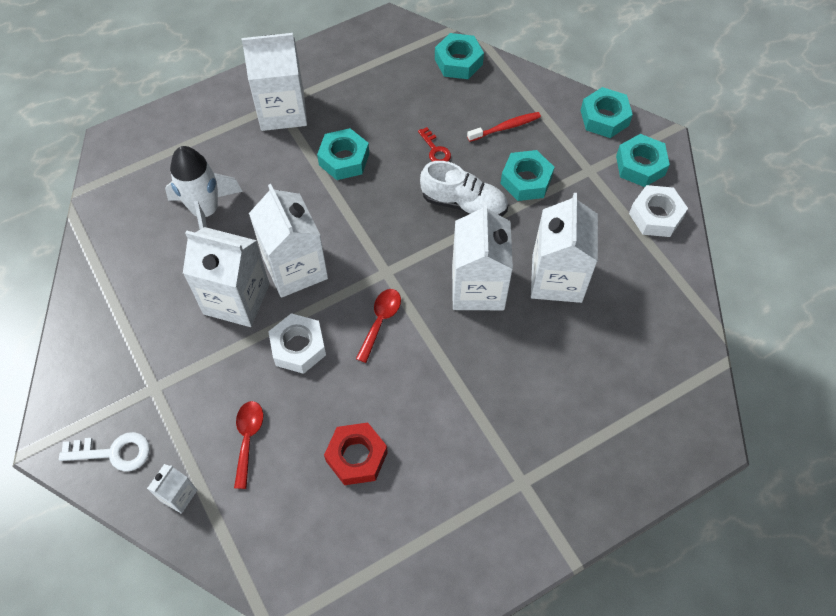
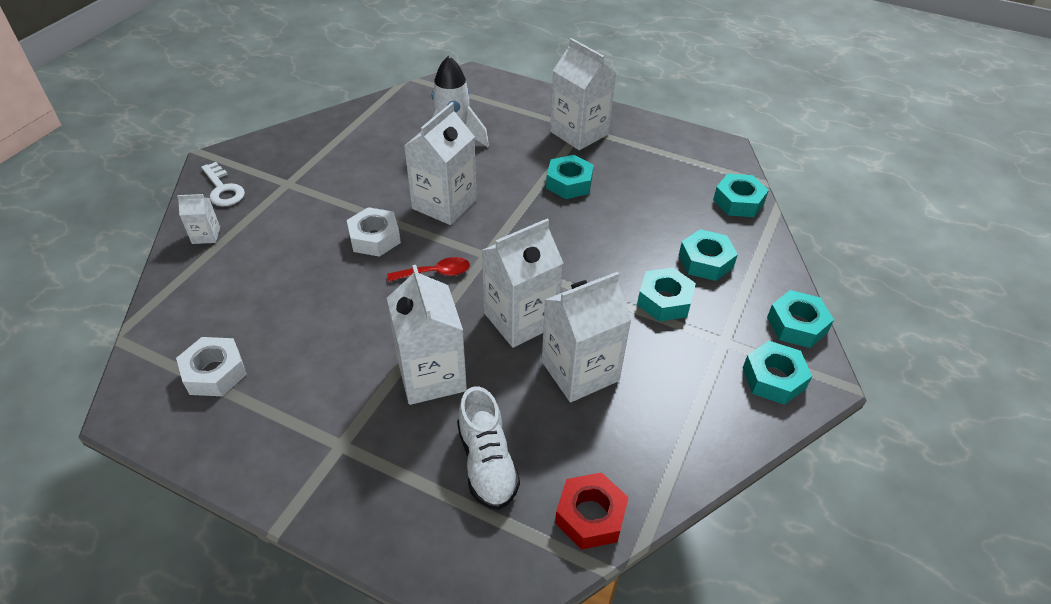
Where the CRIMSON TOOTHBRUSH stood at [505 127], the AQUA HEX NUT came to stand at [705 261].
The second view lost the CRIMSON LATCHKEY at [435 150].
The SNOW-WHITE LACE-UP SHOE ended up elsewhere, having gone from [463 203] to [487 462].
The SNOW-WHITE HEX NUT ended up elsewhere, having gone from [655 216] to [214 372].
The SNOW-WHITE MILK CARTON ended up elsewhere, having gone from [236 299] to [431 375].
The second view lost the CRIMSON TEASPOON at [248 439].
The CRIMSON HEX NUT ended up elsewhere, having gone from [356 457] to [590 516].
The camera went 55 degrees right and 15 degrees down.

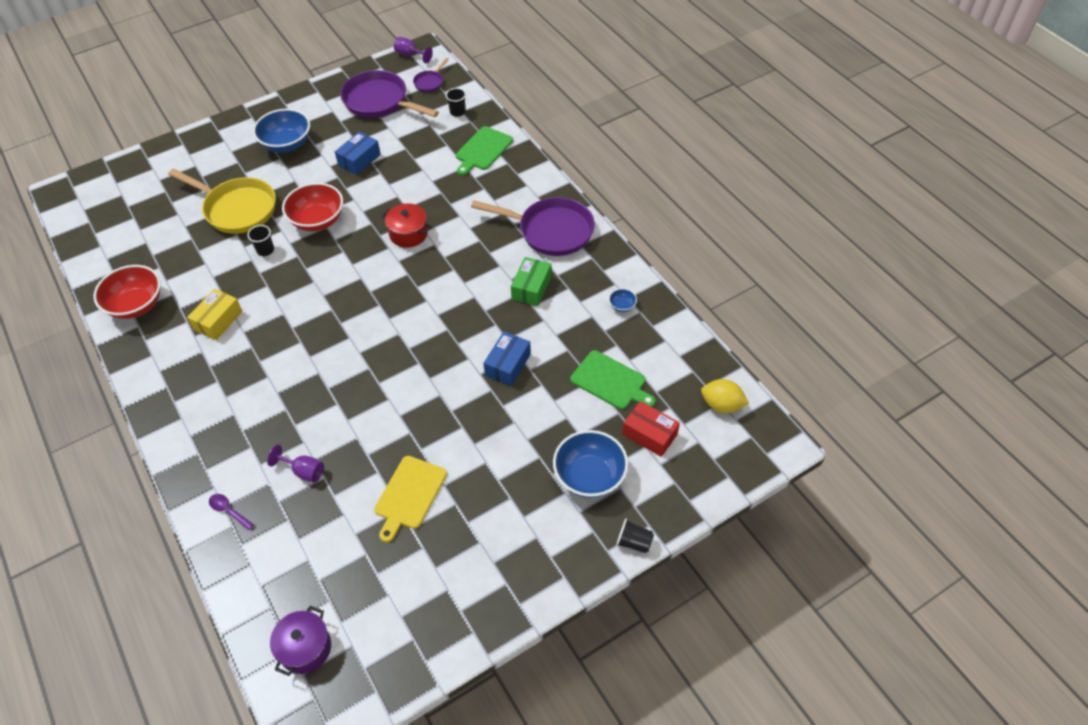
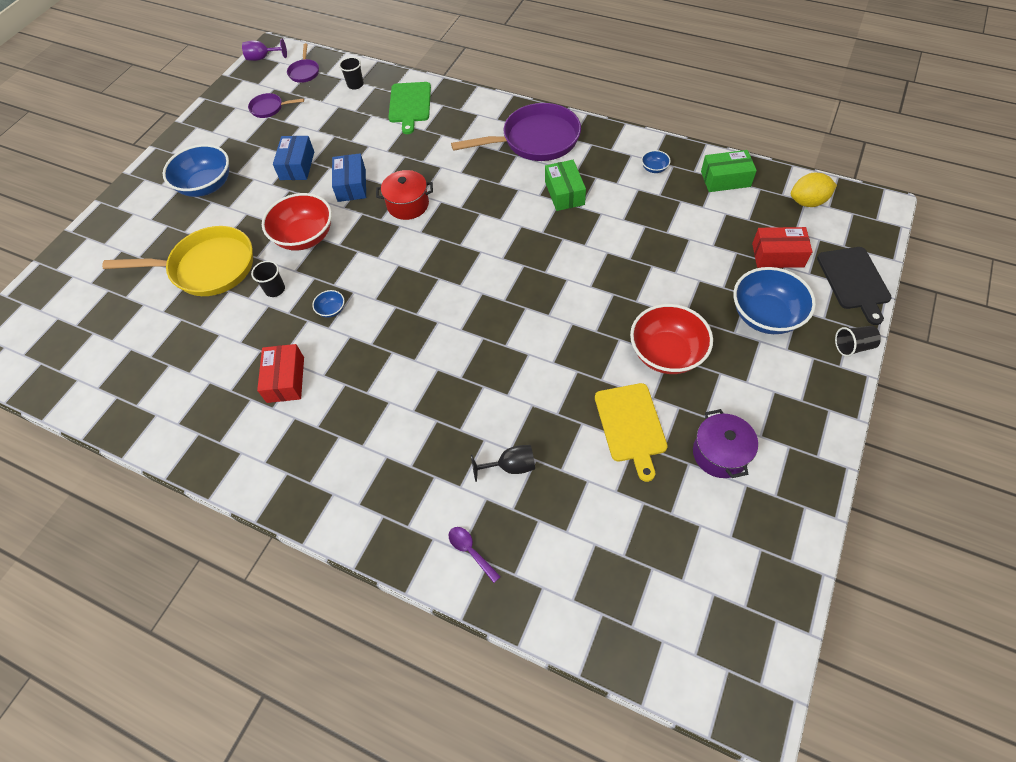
The size of the ROYAL PURPLE FRYING PAN at [379 101] changed by a factor of 0.46.
The CRIMSON BOWL ended up elsewhere, having gone from [136 305] to [666 353].
What was the YELLOW PACKAGE at [218 320] turned into the CRIMSON PACKAGE at [285 379].
The ROYAL BLUE PACKAGE ended up elsewhere, having gone from [508 364] to [351 185].
The second view lost the LEAF-GREEN CHOPPING BOARD at [611 381].
What was the ROYAL PURPLE GOBLET at [304 471] turned into the EBONY GOBLET at [511 466].
The ROYAL PURPLE TEASPOON at [228 511] ended up facing another way, 45 degrees clockwise from before.
The ROYAL PURPLE STOCKPOT ended up elsewhere, having gone from [305 648] to [720 453].
The second view gained the LEAF-GREEN PACKAGE at [725 179].
The second view gained the EBONY CHOPPING BOARD at [854 281].
The second view gained the ROYAL BLUE BOWL at [331 310].
The camera went 30 degrees left and 5 degrees up.

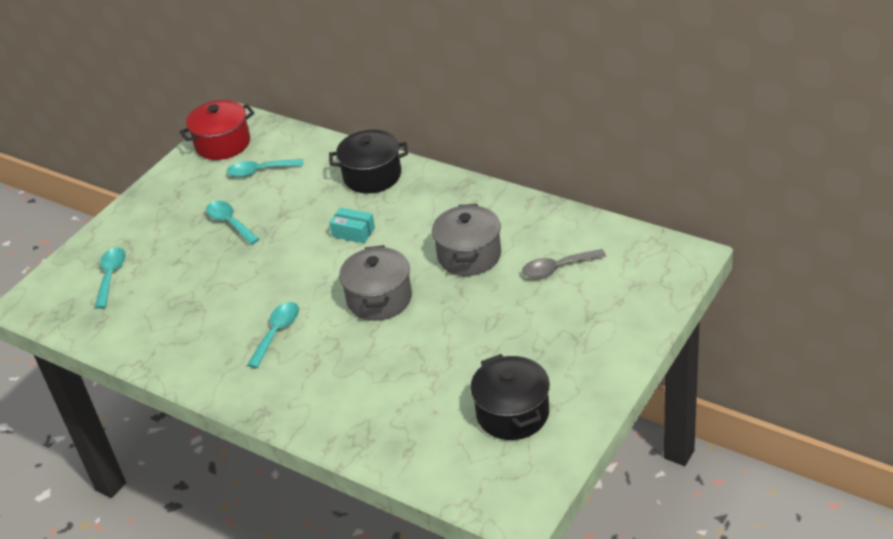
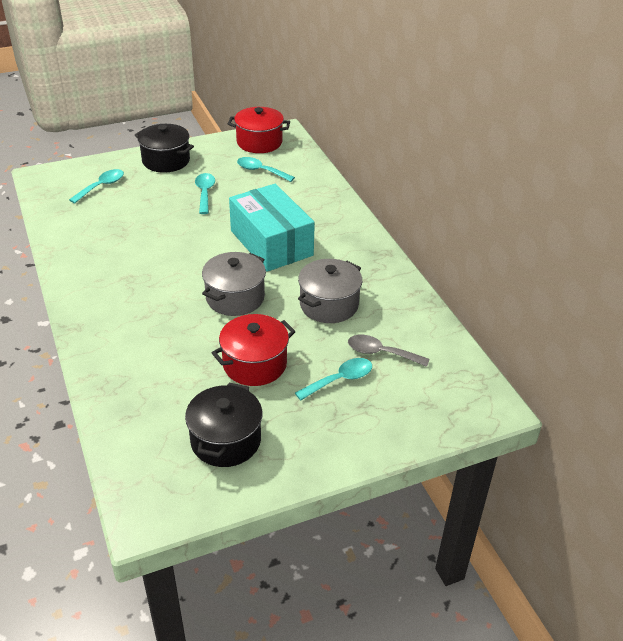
The EBONY STOCKPOT ended up elsewhere, having gone from [372 176] to [166 161].
The size of the AQUA PACKAGE at [353 232] changed by a factor of 2.45.
The AQUA TEASPOON ended up elsewhere, having gone from [277 332] to [340 380].
The second view gained the CRIMSON STOCKPOT at [254 364].
The camera went 30 degrees right and 0 degrees up.

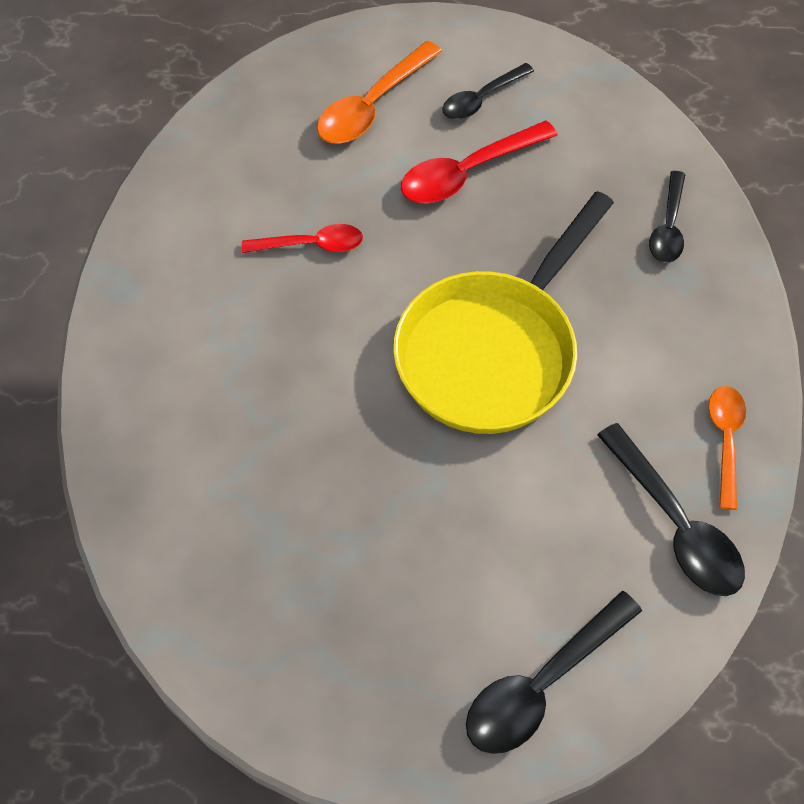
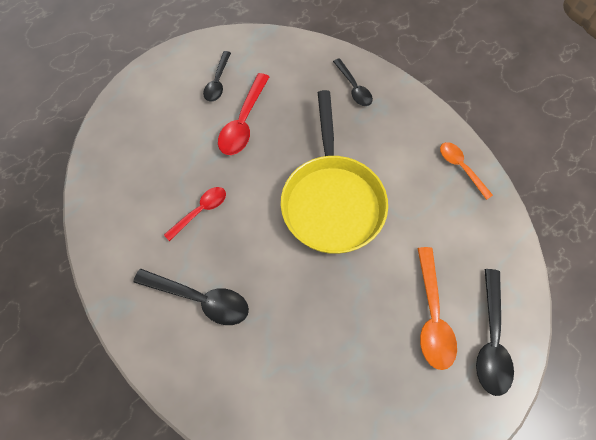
The ORANGE-COLOURED TEASPOON ended up elsewhere, having gone from [373 105] to [432 315].
The EBONY TEASPOON ended up elsewhere, having gone from [675 523] to [200 299].
The camera went 40 degrees left and 5 degrees up.

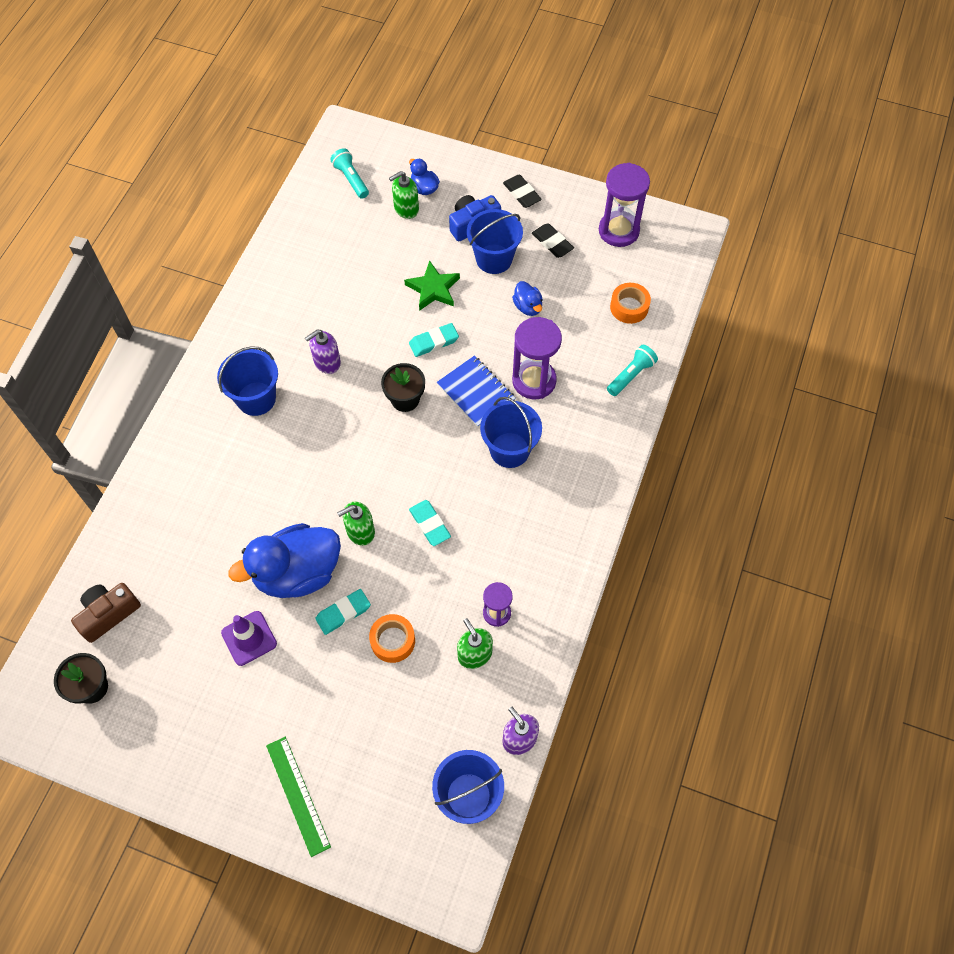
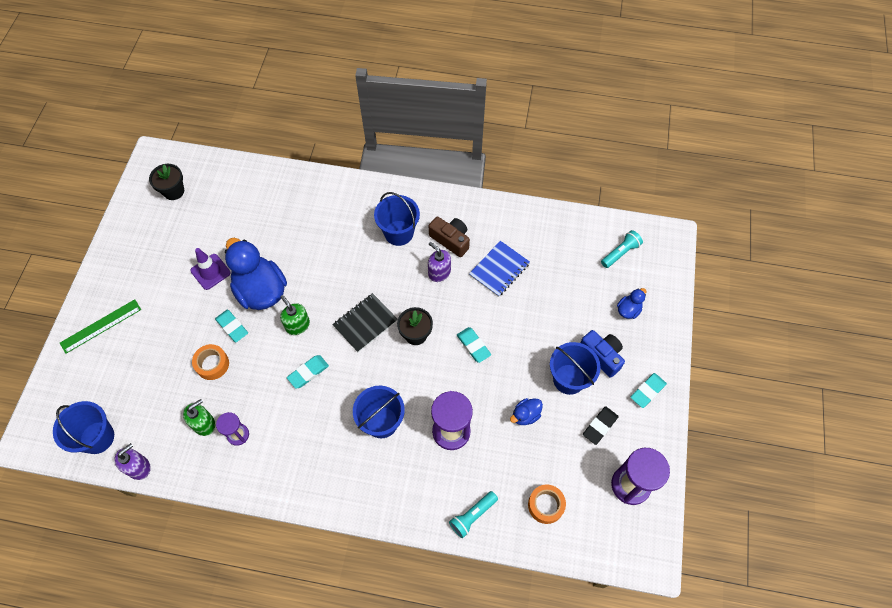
The second view lost the LEAF-GREEN SOAP DISPENSER at [406 208].
What was the EBONY GUM ERASER at [522 193] turned into the AQUA GUM ERASER at [647 391].
The second view lost the LEAF-GREEN STAR at [433 289].
The AQUA TORCH at [631 375] ended up facing another way, 105 degrees clockwise from before.
The ROYAL BLUE EXERCISE BOOK ended up elsewhere, having gone from [476 392] to [499 269].
The BROWN CAMERA ended up elsewhere, having gone from [108 614] to [451 240].
The second view gained the EBONY EXERCISE BOOK at [365 323].
The camera went 80 degrees right and 0 degrees up.

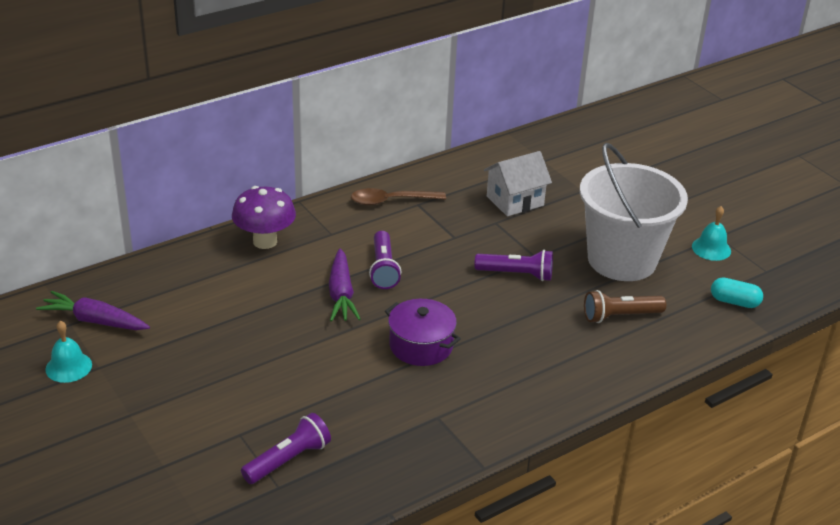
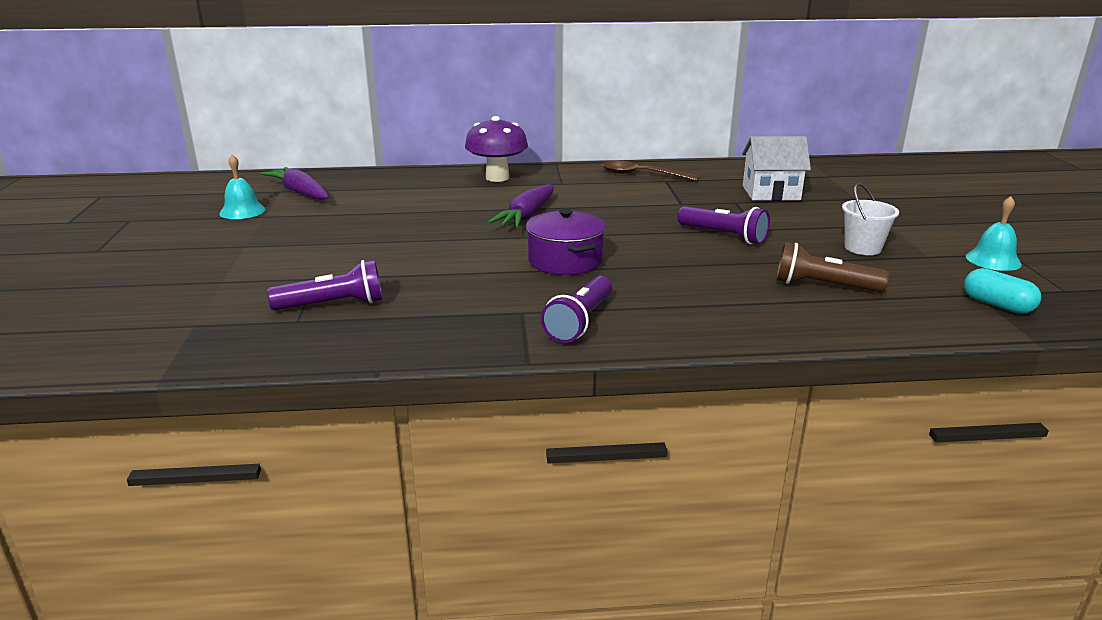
The size of the SNOW-WHITE PAIL at [622 260] changed by a factor of 0.41.
The ROYAL PURPLE TORCH ended up elsewhere, having gone from [383 269] to [580 322].
The camera went 30 degrees right and 10 degrees down.

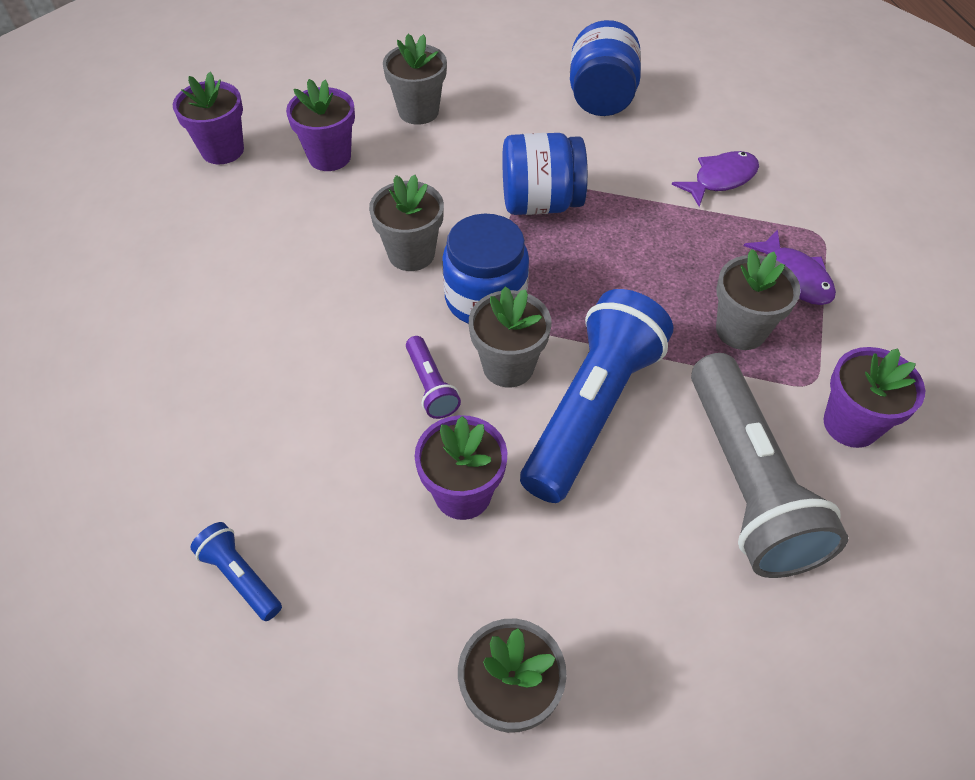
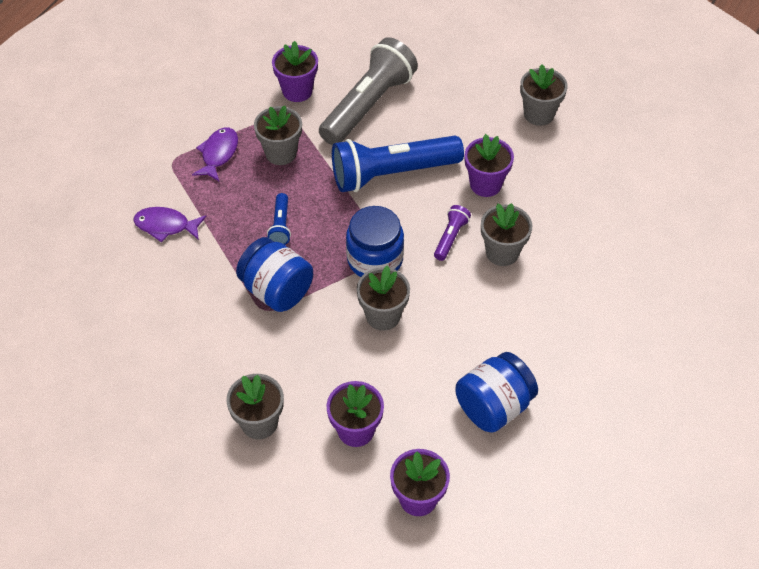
The ROYAL BLUE JAR ended up elsewhere, having gone from [601 98] to [493 406].
The GREY FLOWER POT ended up elsewhere, having gone from [508 366] to [502 252].
The ROYAL BLUE TORCH ended up elsewhere, having gone from [240 576] to [280 226].
The camera went 135 degrees left and 0 degrees up.

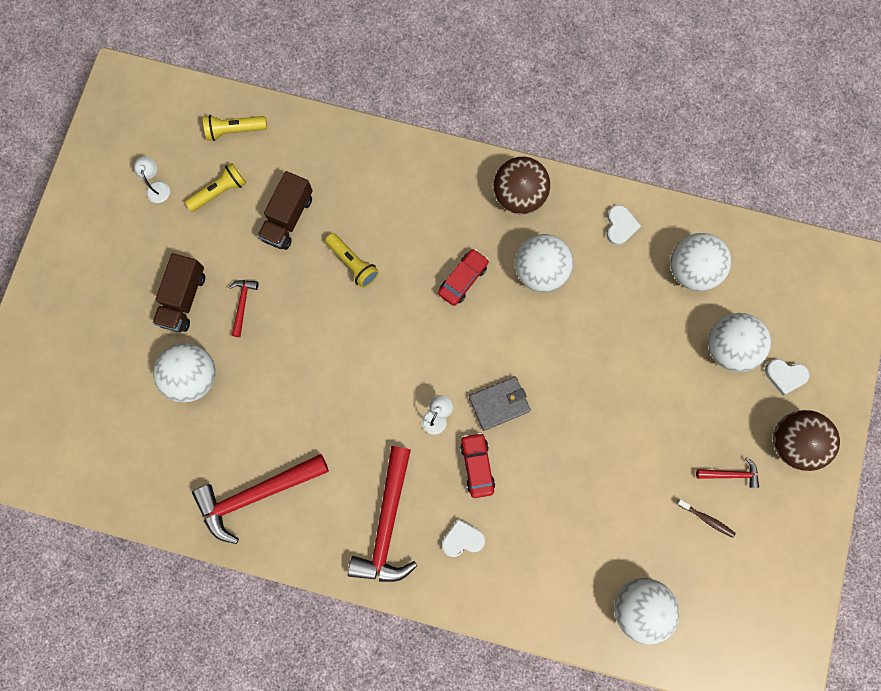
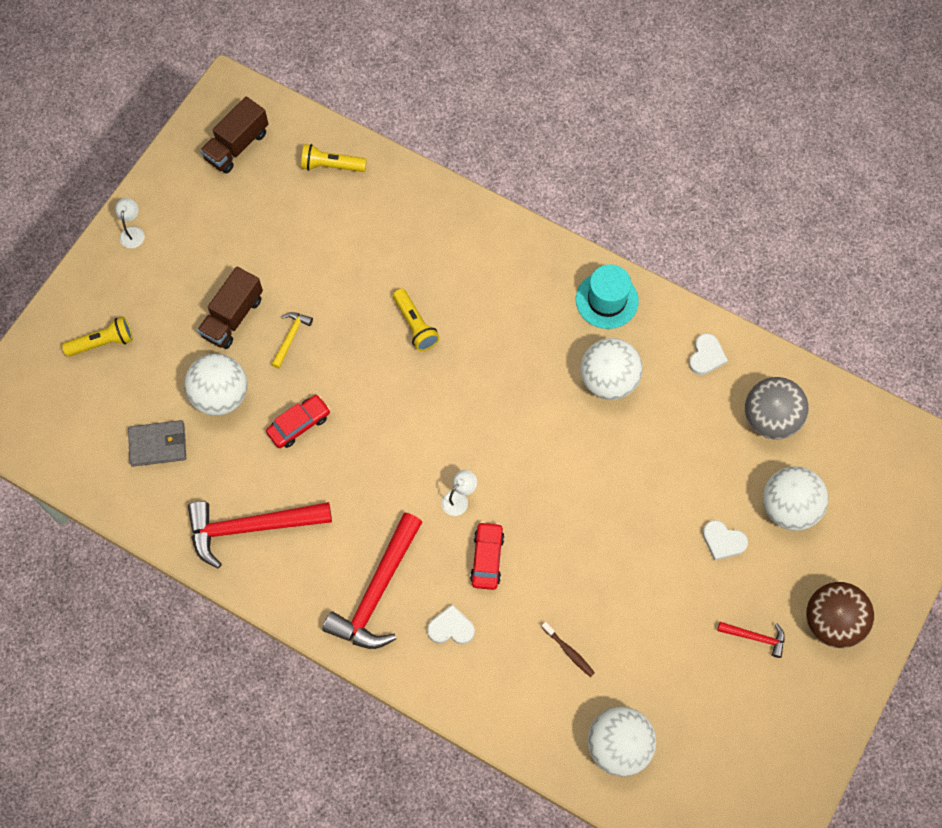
The SNOW-WHITE READING LAMP ended up elsewhere, having gone from [157 187] to [132 232].
Where the BROWN PLAY BALL stood at [519 196], the AQUA TALL HAT came to stand at [607 300].
The YELLOW TORCH ended up elsewhere, having gone from [219 192] to [102 343].
The BROWN TOY TRUCK ended up elsewhere, having gone from [288 218] to [237 146].
What was the SNOW-WHITE PLAY BALL at [691 270] turned into the GREY PLAY BALL at [770 419].
The CRIMSON AUTOMOBILE ended up elsewhere, having gone from [463 279] to [299 424].
What was the CRIMSON CARPENTER'S HAMMER at [242 304] turned into the YELLOW CARPENTER'S HAMMER at [290 337].
The SNOW-WHITE LOVE HEART ended up elsewhere, having gone from [785 375] to [723 541].
The GREY BILLFOLD ended up elsewhere, having gone from [499 404] to [158 445].
The BROWN TOOTHBRUSH ended up elsewhere, having gone from [706 519] to [569 651].
The camera went 15 degrees right and 10 degrees down.

